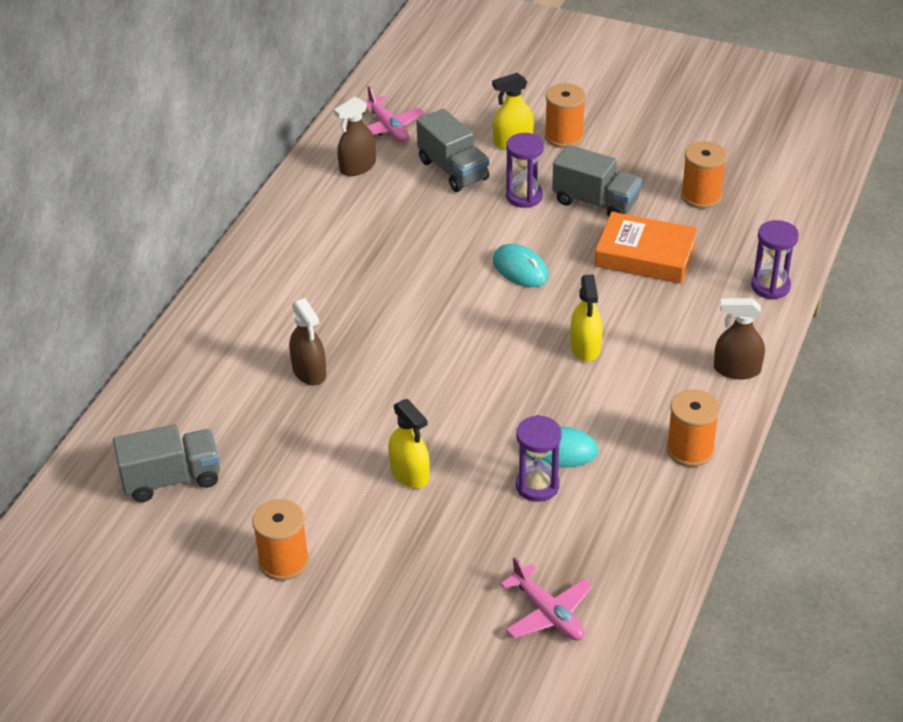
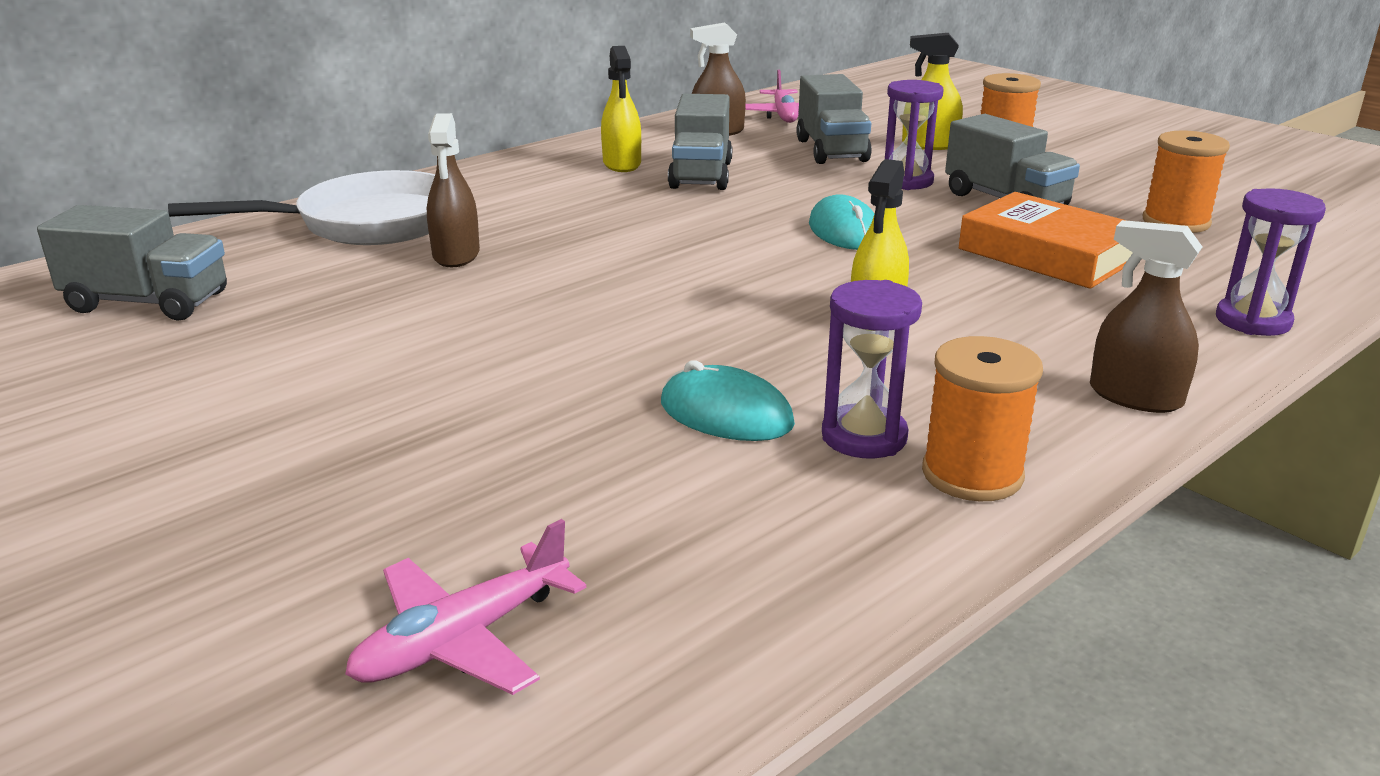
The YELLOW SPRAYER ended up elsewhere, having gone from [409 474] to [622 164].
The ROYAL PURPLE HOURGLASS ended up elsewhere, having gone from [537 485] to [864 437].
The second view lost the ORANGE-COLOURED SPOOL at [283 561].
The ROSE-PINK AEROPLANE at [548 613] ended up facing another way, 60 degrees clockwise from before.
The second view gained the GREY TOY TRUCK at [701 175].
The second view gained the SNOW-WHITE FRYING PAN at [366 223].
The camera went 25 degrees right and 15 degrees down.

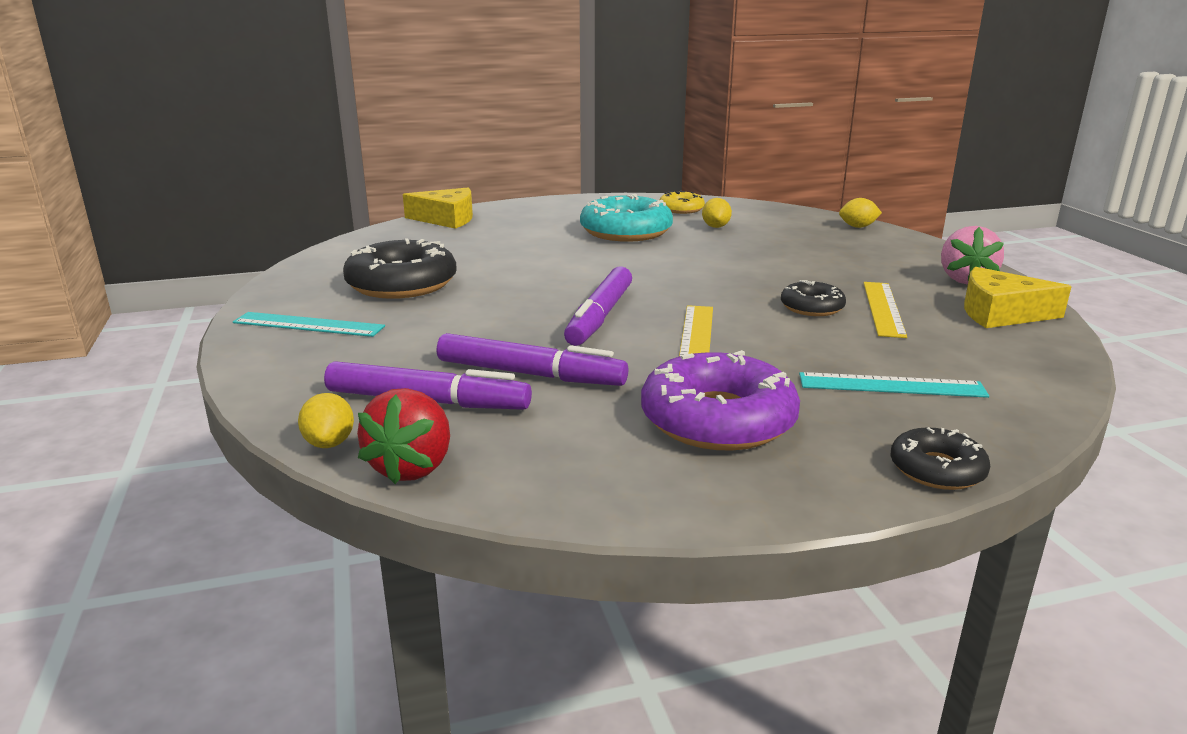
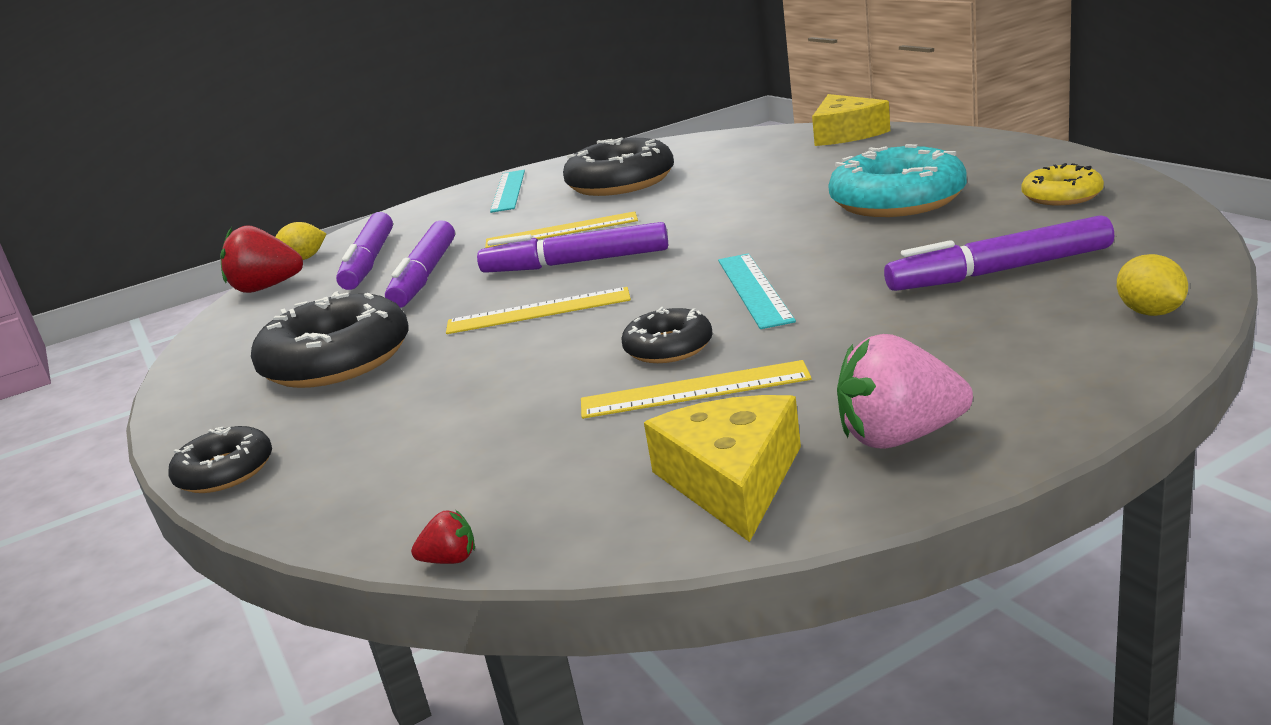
The second view lost the YELLOW TOY LEMON at [715 227].
What was the ROYAL PURPLE DOUGHNUT at [718 419] turned into the EBONY DOUGHNUT at [337 360].
The AQUA RULER ended up elsewhere, having gone from [891 385] to [754 289].
The second view gained the YELLOW RULER at [561 230].
The second view gained the ROYAL PURPLE MARKER at [999 271].
The second view gained the CRIMSON BERRY at [450 559].
The camera went 80 degrees right and 0 degrees up.

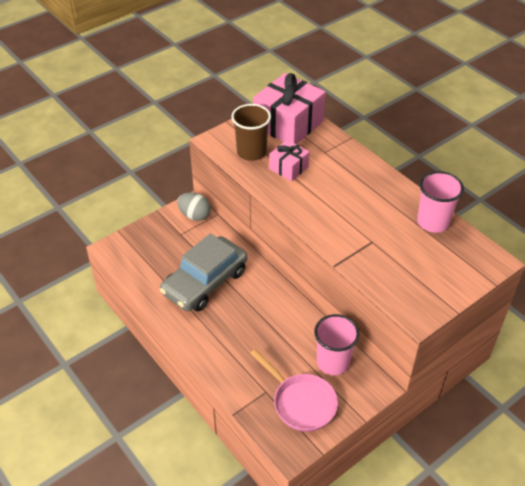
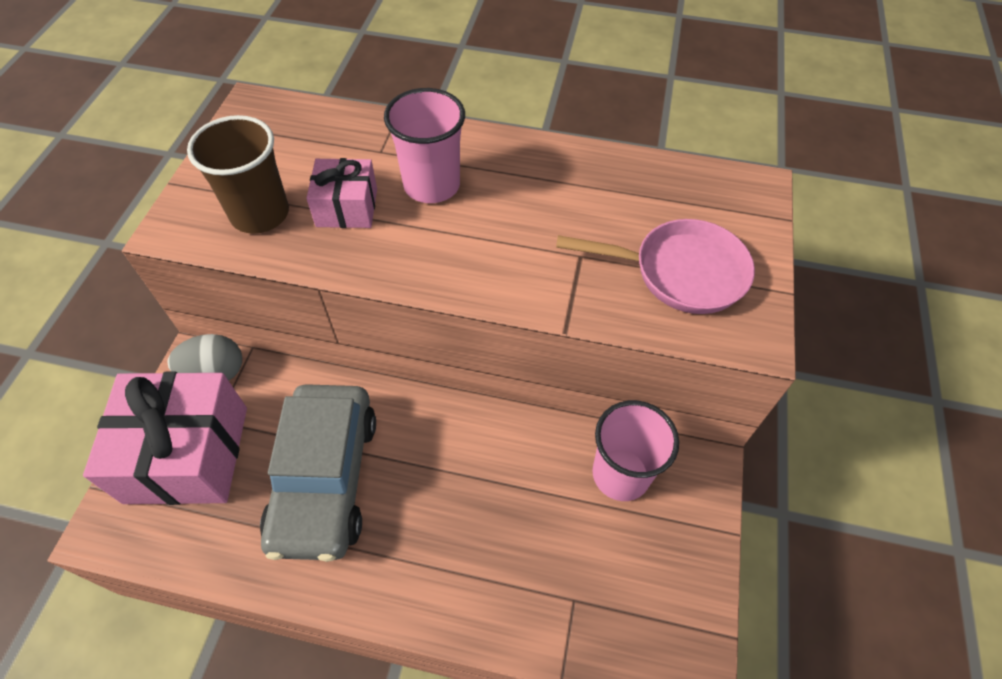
The ROSE-PINK PRESENT ended up elsewhere, having gone from [288 124] to [187 454].
The ROSE-PINK CUP ended up elsewhere, having gone from [433 222] to [431 185].
The ROSE-PINK FRYING PAN ended up elsewhere, having gone from [301 402] to [680 272].
The camera went 40 degrees left and 10 degrees up.

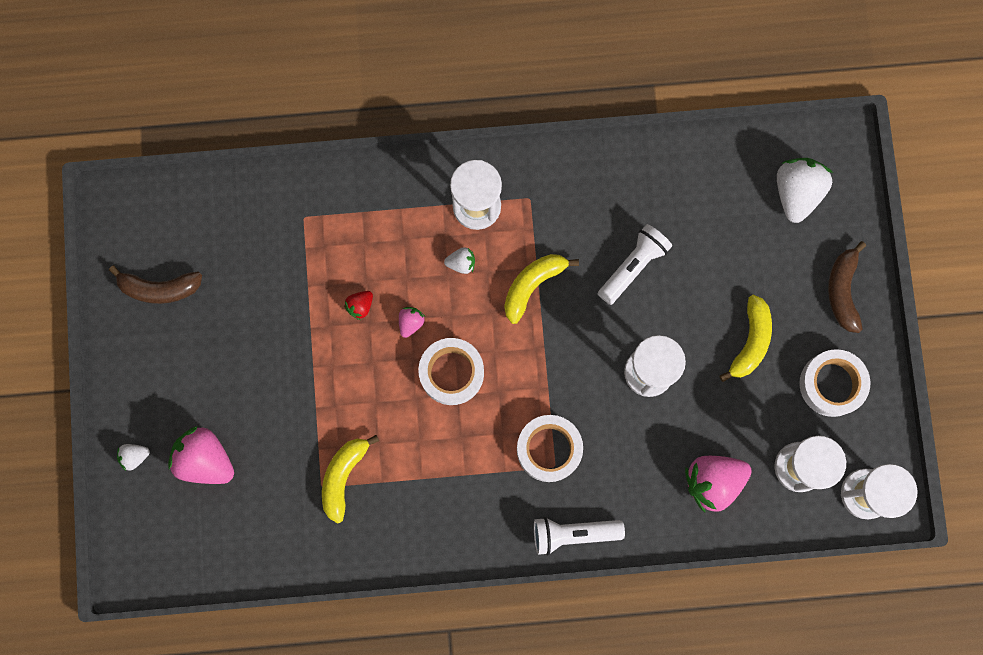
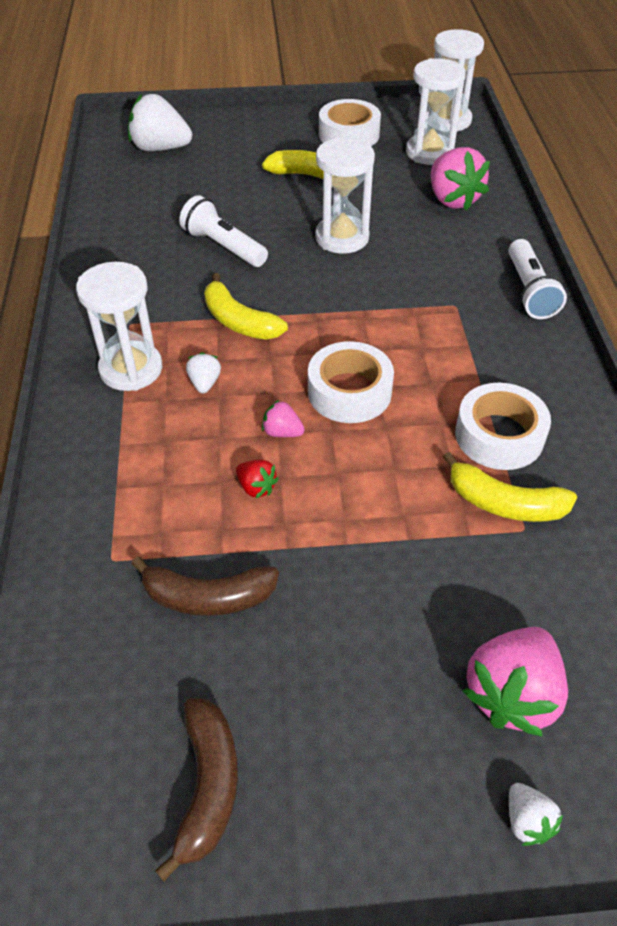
The BROWN TOY BANANA ended up elsewhere, having gone from [842 291] to [208 597].
The SNOW-WHITE ROLL OF TAPE ended up elsewhere, having gone from [549 449] to [499 435].
The camera went 90 degrees left and 30 degrees down.

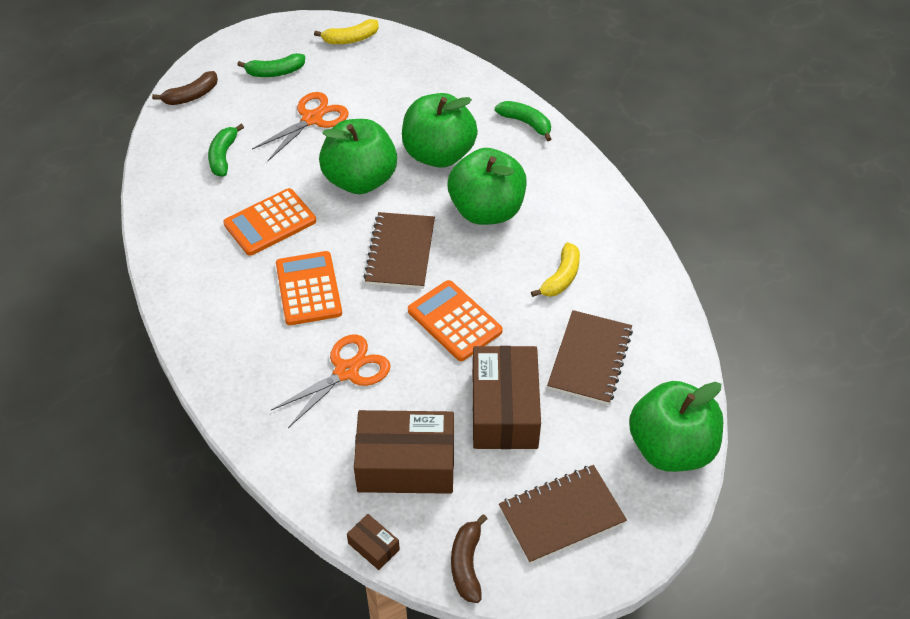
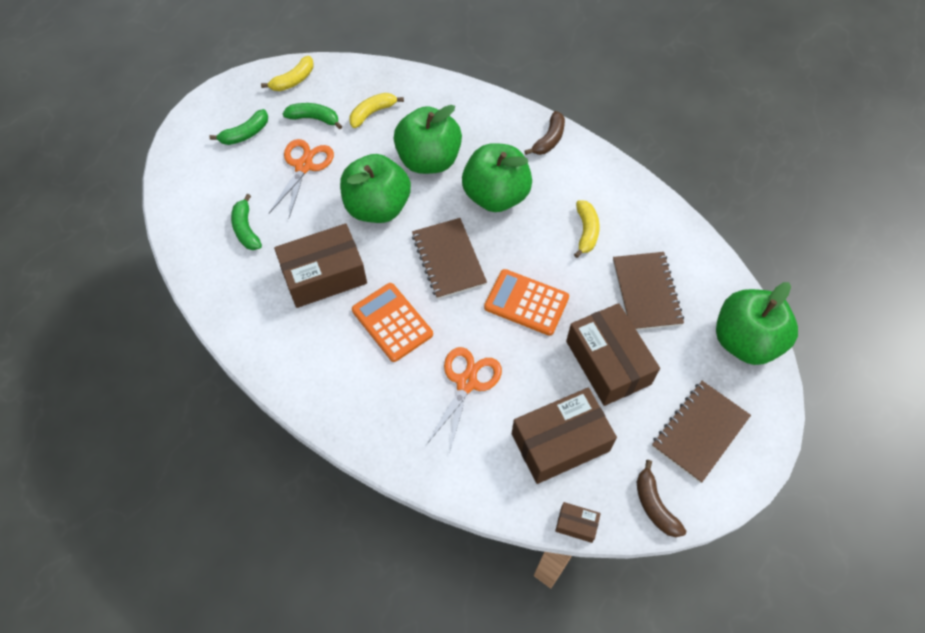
The BROWN TOY BANANA ended up elsewhere, having gone from [191 96] to [549 140].
The LEAF-GREEN TOY BANANA ended up elsewhere, having gone from [526 123] to [314 118].
Where the ORANGE-COLOURED POCKET CALCULATOR stood at [270 223], the BROWN PACKAGE came to stand at [324 275].
The second view gained the YELLOW TOY BANANA at [372 113].
The camera went 25 degrees left and 10 degrees up.

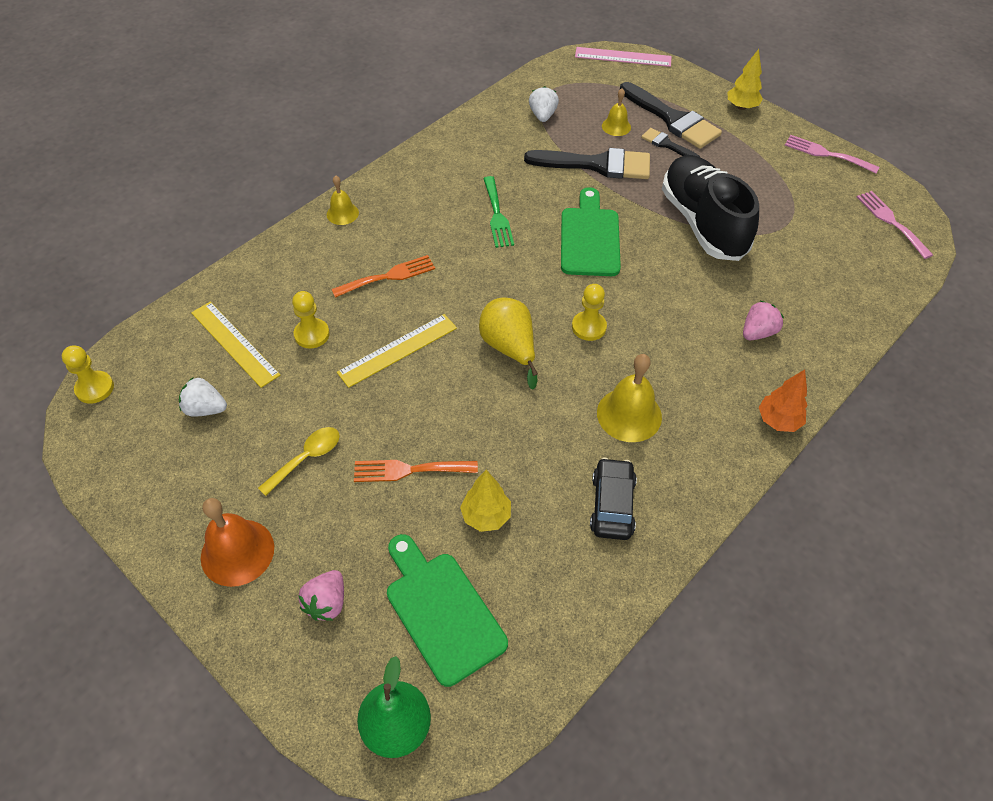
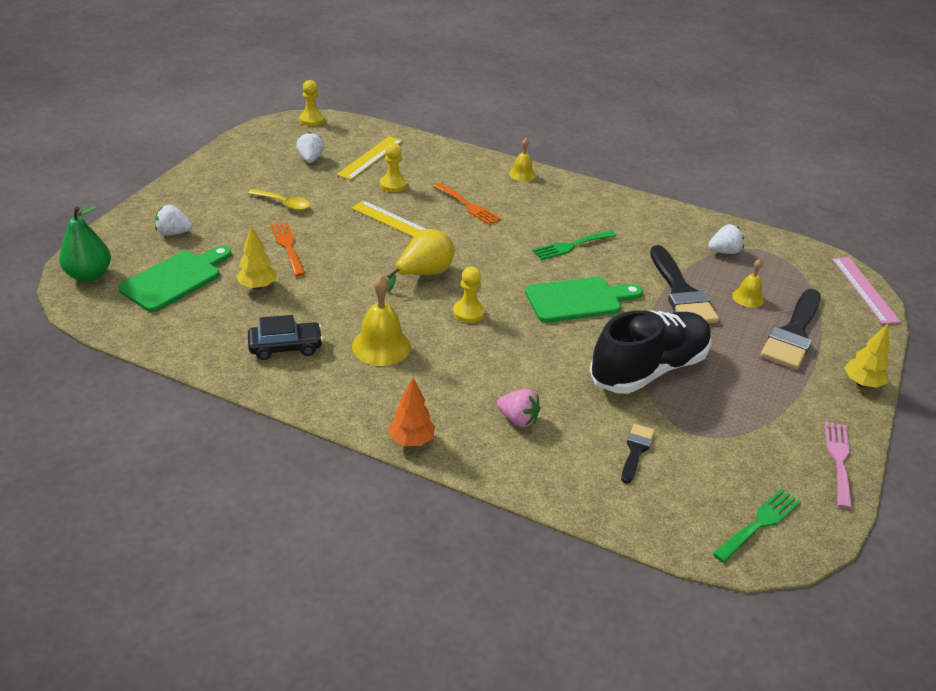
The EBONY PAINTBRUSH ended up elsewhere, having gone from [666 144] to [636 450].
What was the ROSE-PINK DINNER FORK at [891 221] turned into the LEAF-GREEN DINNER FORK at [759 523].
The second view lost the ORANGE-COLOURED BELL at [237 552].
What was the ROSE-PINK BERRY at [327 603] turned into the SNOW-WHITE BERRY at [174 233].
The camera went 70 degrees right and 15 degrees down.

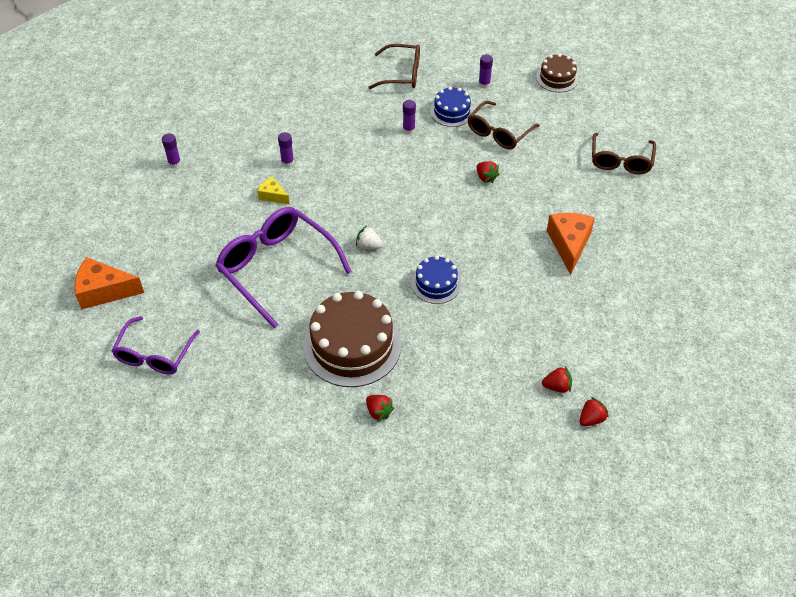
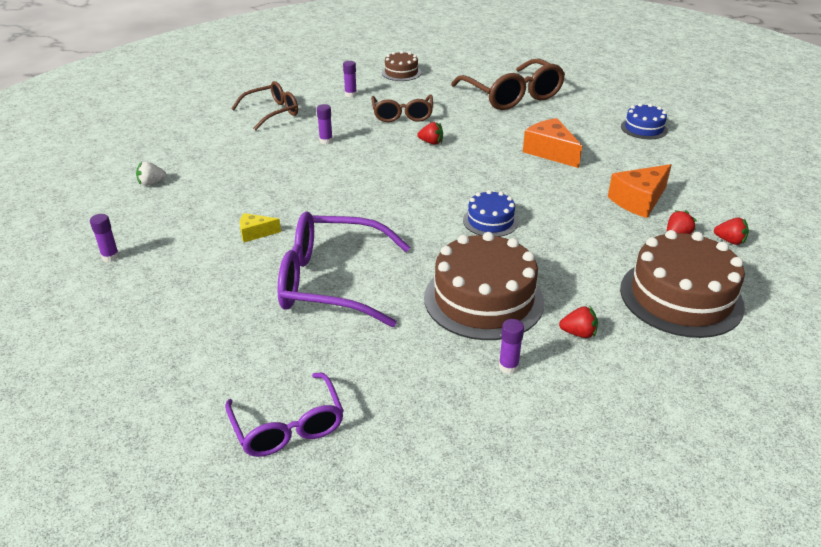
The ROYAL BLUE LAYER CAKE ended up elsewhere, having gone from [452 111] to [644 128].
The ROYAL PURPLE STICK OF GLUE ended up elsewhere, having gone from [287 162] to [508 367].
The size of the BROWN GLASSES at [621 161] changed by a factor of 1.61.
The SNOW-WHITE BERRY ended up elsewhere, having gone from [368 246] to [151 183].
The ORANGE-COLOURED PIECE OF CHEESE ended up elsewhere, having gone from [104 291] to [639 201].
The CRIMSON BERRY at [591 419] ended up facing another way, 105 degrees clockwise from before.
The second view gained the BROWN LAYER CAKE at [681 297].
The camera went 40 degrees left and 15 degrees down.

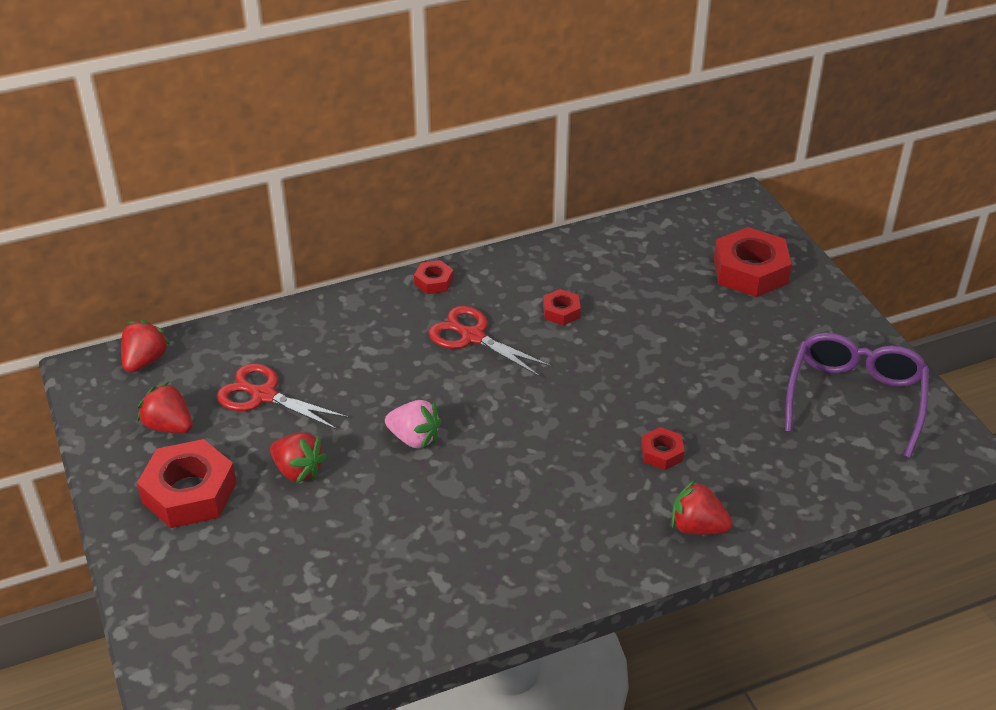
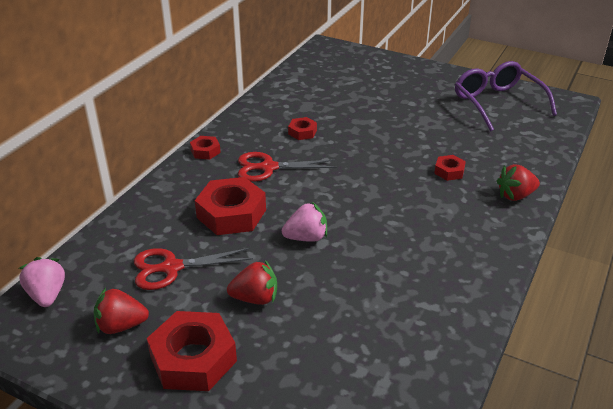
The CRIMSON HEX NUT ended up elsewhere, having gone from [750 271] to [231 214].
What was the CRIMSON BERRY at [145 361] turned into the ROSE-PINK BERRY at [47 295].
The camera went 40 degrees left and 5 degrees down.

